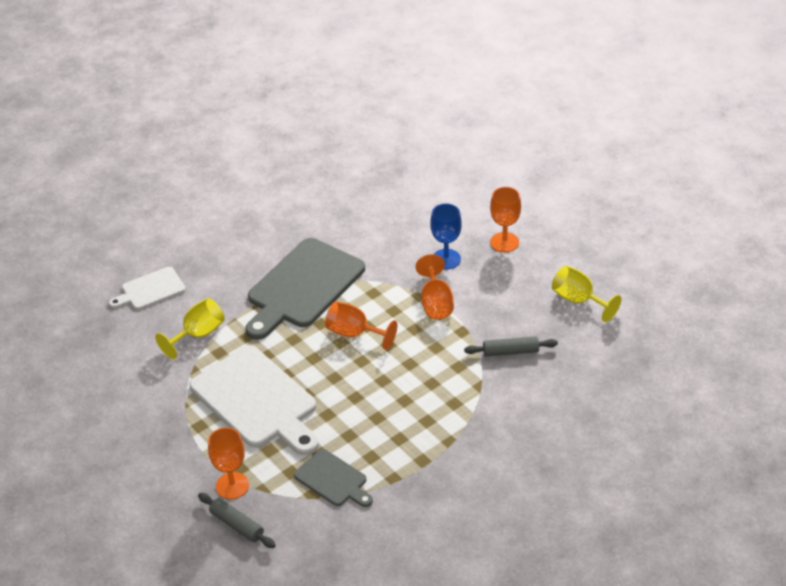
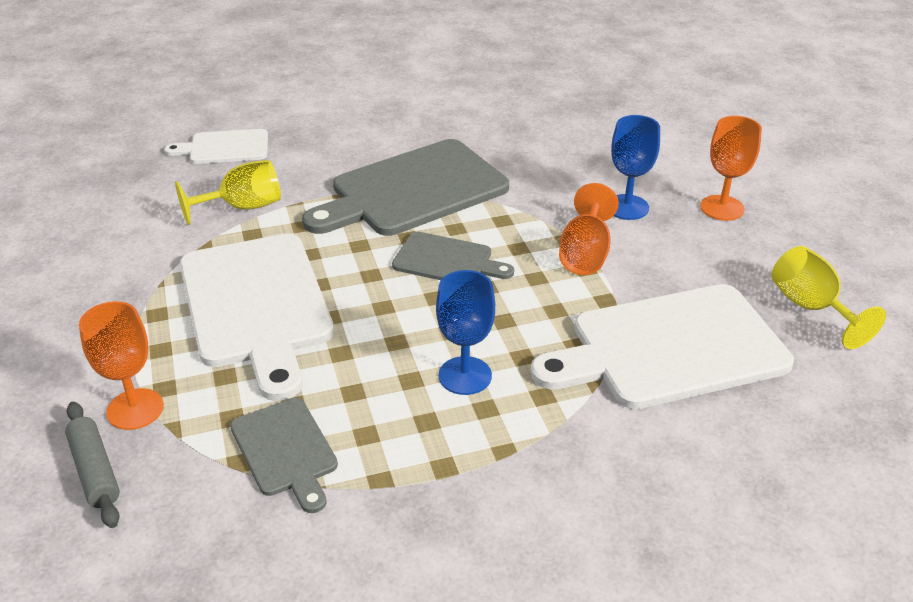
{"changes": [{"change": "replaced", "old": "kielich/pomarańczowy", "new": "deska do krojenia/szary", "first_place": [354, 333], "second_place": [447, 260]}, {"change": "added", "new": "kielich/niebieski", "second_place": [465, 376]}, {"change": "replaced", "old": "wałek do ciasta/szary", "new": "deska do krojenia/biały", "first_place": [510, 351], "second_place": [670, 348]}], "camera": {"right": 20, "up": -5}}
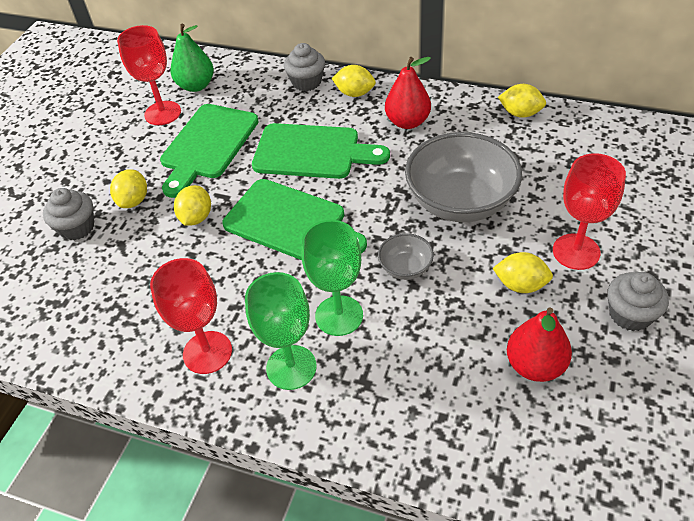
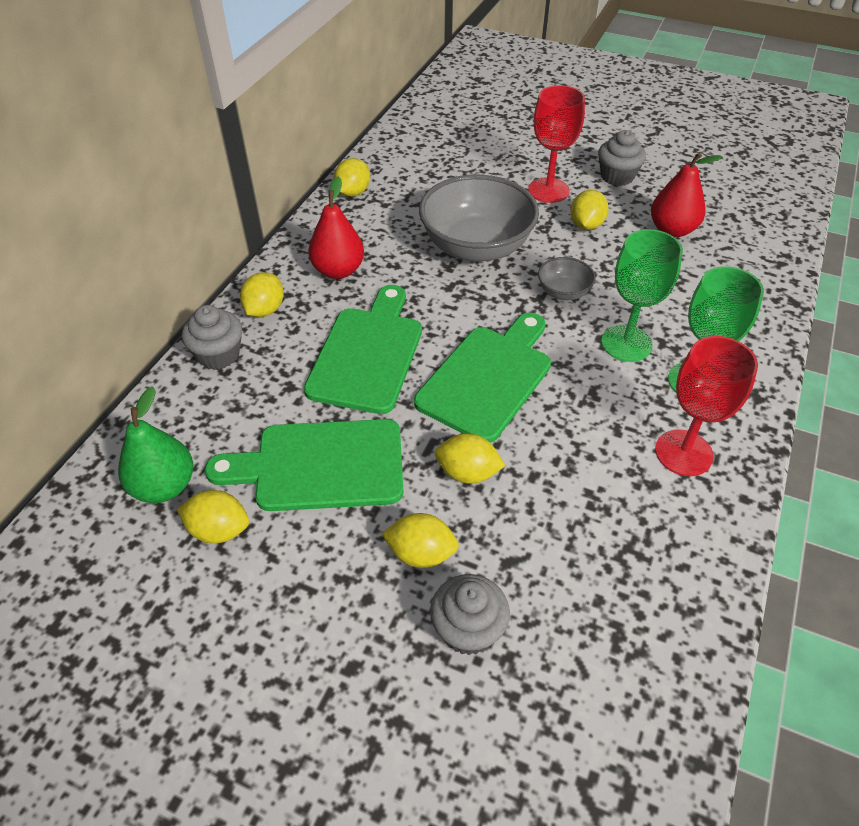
{"changes": [{"change": "replaced", "old": "kielich/czerwony", "new": "cytryna/żółty", "first_place": [163, 113], "second_place": [219, 530]}, {"change": "turned", "old": "deska do krojenia/zielony", "first_place": [207, 145], "second_place": [320, 465], "degrees": 150}], "camera": {"right": -90, "up": 0}}
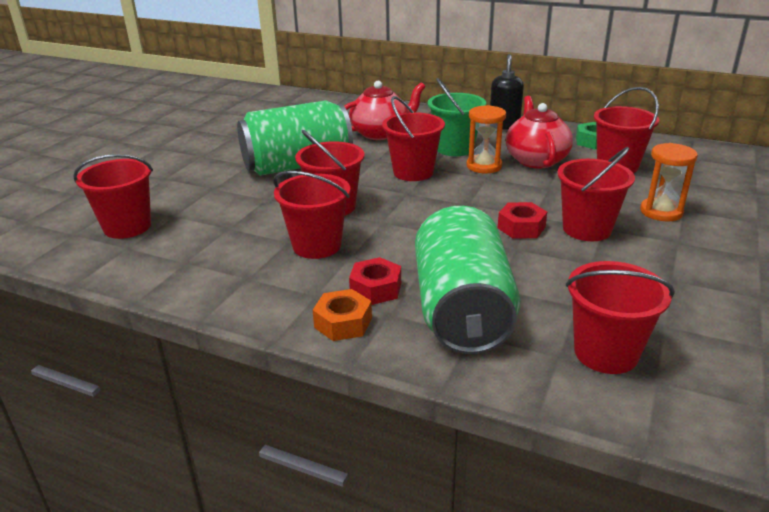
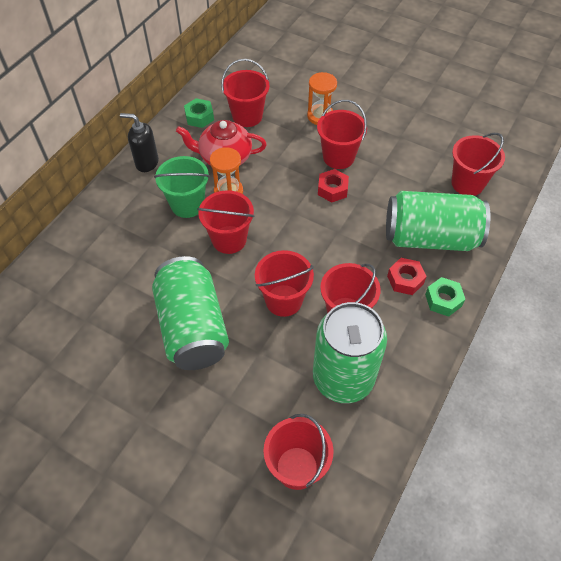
{"changes": [{"change": "added", "new": "puszka/zielony", "second_place": [343, 378]}, {"change": "recoloured", "old": "nakrętka/pomarańczowy", "new": "nakrętka/zielony", "first_place": [343, 323], "second_place": [443, 300]}, {"change": "removed", "old": "imbryk/czerwony", "first_place": [381, 133]}], "camera": {"right": -85, "up": 25}}
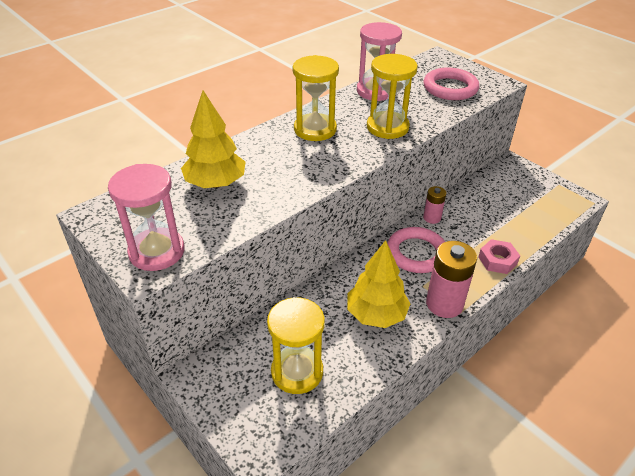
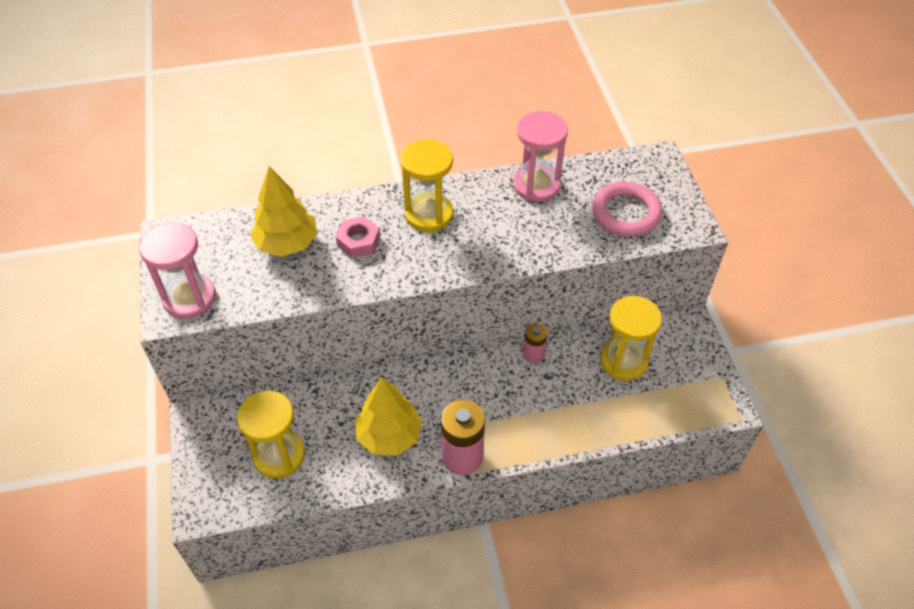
{"changes": [{"change": "moved", "old": "nakrętka/różowy", "first_place": [497, 260], "second_place": [358, 241]}, {"change": "moved", "old": "klepsydra/żółty", "first_place": [387, 127], "second_place": [623, 361]}, {"change": "removed", "old": "pierścień/różowy", "first_place": [416, 253]}], "camera": {"right": 30, "up": 10}}
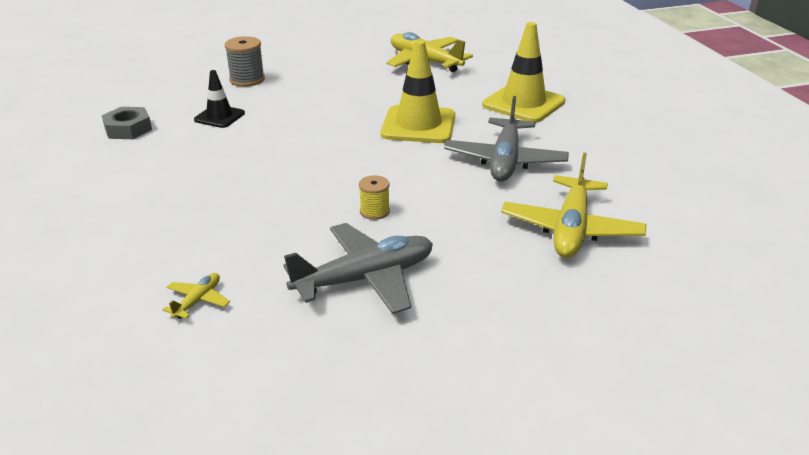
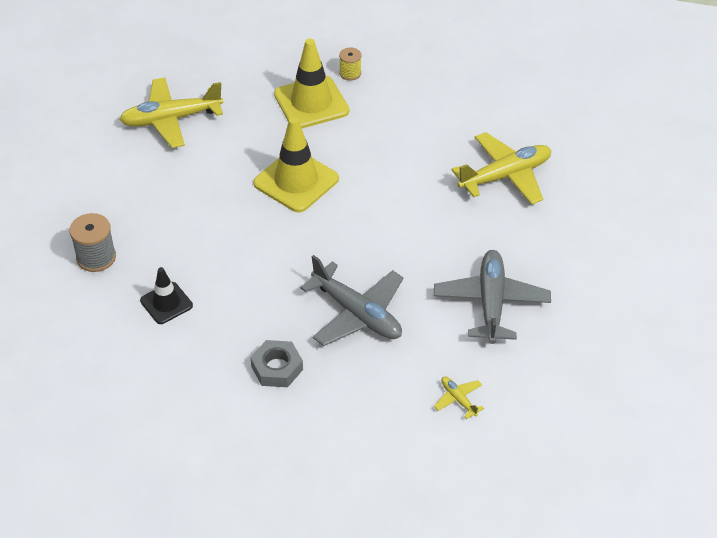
{"changes": [{"change": "moved", "old": "nakrętka/szary", "first_place": [128, 129], "second_place": [277, 368]}, {"change": "moved", "old": "samolot/szary", "first_place": [505, 161], "second_place": [357, 313]}, {"change": "moved", "old": "szpulka/żółty", "first_place": [374, 211], "second_place": [350, 73]}, {"change": "turned", "old": "samolot/żółty", "first_place": [571, 229], "second_place": [505, 176], "degrees": -75}], "camera": {"right": -60, "up": 15}}
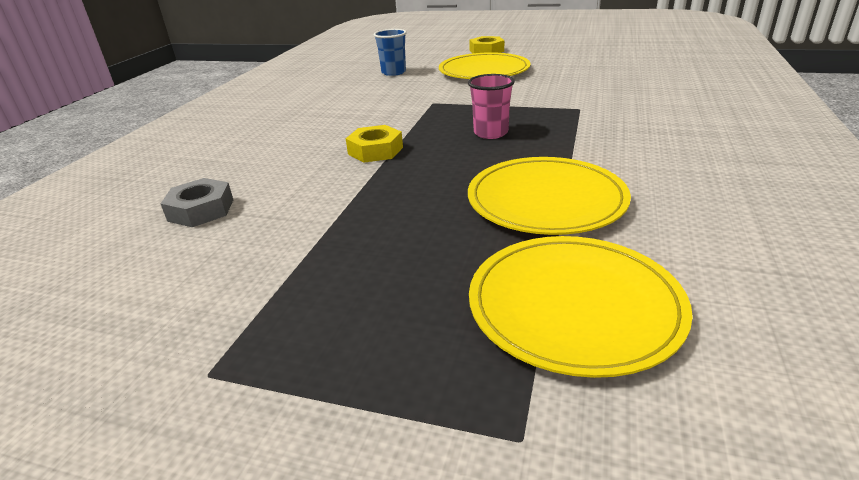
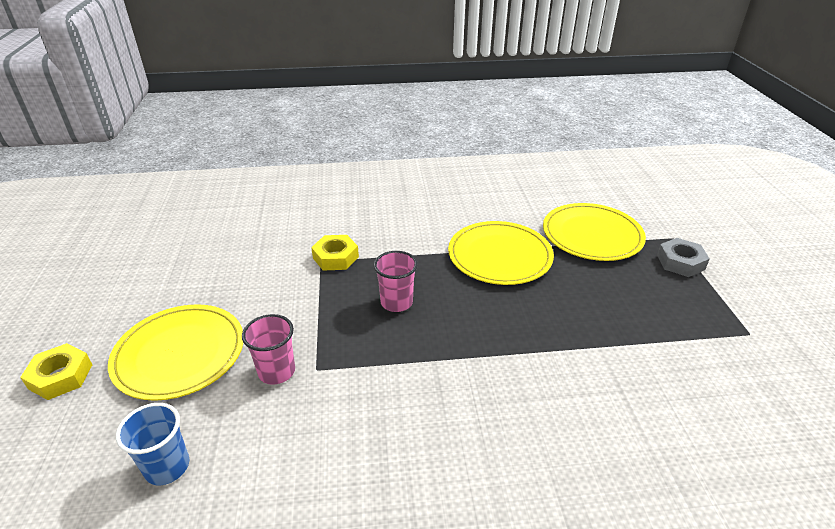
{"changes": [{"change": "added", "new": "szklanka/różowy", "second_place": [276, 371]}, {"change": "moved", "old": "nakrętka/żółty", "first_place": [375, 150], "second_place": [335, 257]}, {"change": "moved", "old": "nakrętka/szary", "first_place": [201, 210], "second_place": [680, 262]}], "camera": {"right": -115, "up": 5}}
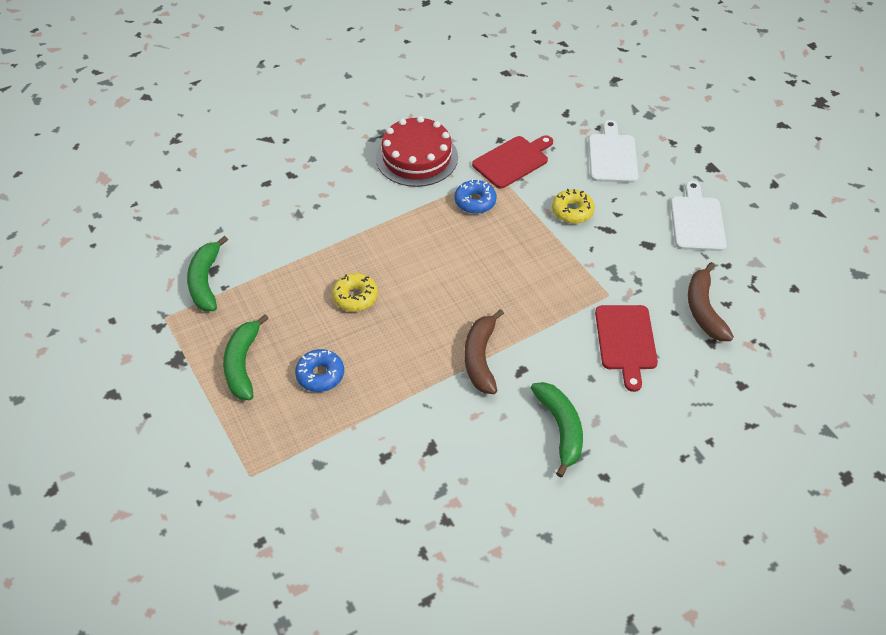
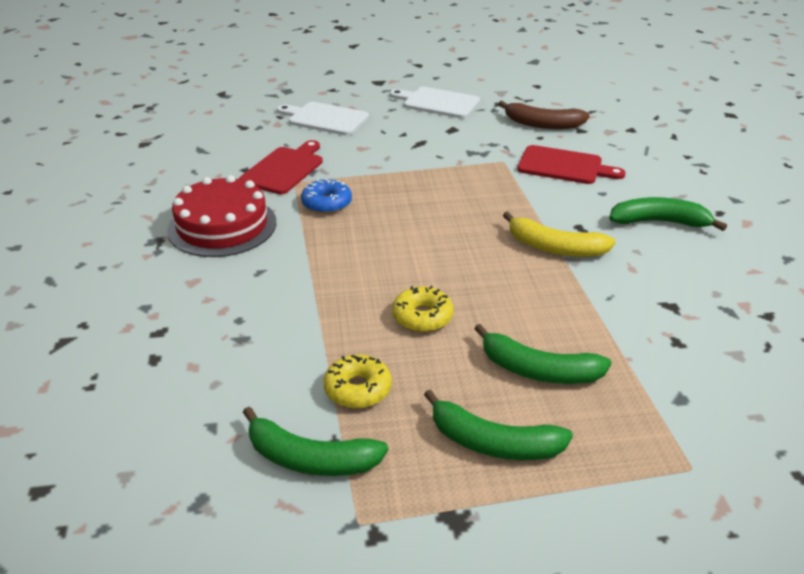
{"changes": [{"change": "turned", "old": "deska do krojenia/czerwony", "first_place": [513, 161], "second_place": [284, 169], "degrees": 45}, {"change": "moved", "old": "donut/żółty", "first_place": [572, 211], "second_place": [358, 389]}, {"change": "replaced", "old": "donut/niebieski", "new": "banan/zielony", "first_place": [320, 375], "second_place": [538, 370]}, {"change": "recoloured", "old": "banan/brązowy", "new": "banan/żółty", "first_place": [480, 358], "second_place": [555, 248]}], "camera": {"right": -70, "up": -15}}
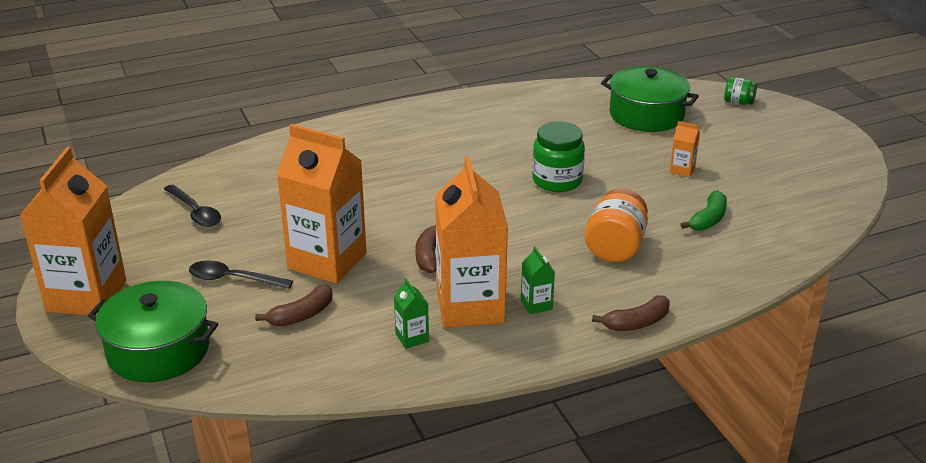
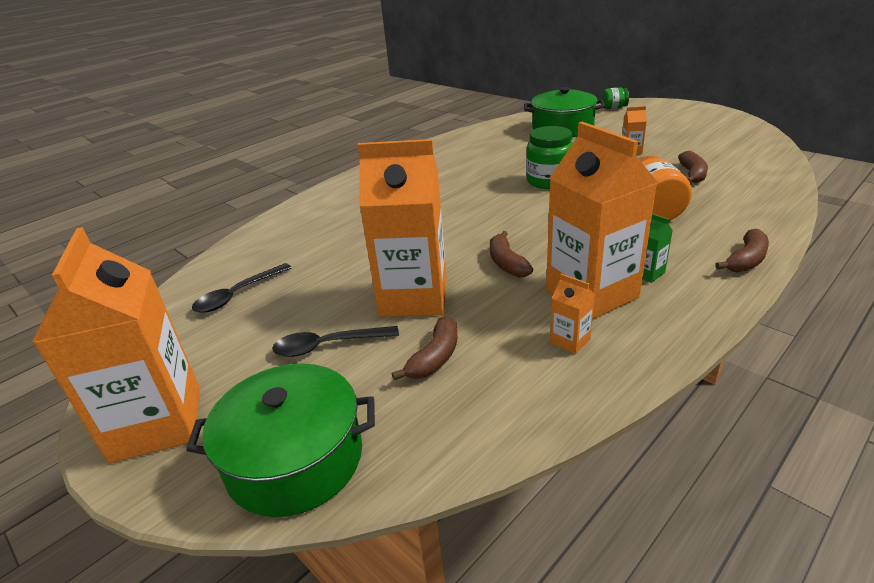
{"changes": [{"change": "turned", "old": "łyżka/czarny", "first_place": [195, 212], "second_place": [238, 295], "degrees": 105}, {"change": "recoloured", "old": "karton mleka/zielony", "new": "karton mleka/pomarańczowy", "first_place": [412, 338], "second_place": [570, 341]}, {"change": "recoloured", "old": "banan/zielony", "new": "banan/brązowy", "first_place": [708, 219], "second_place": [692, 174]}], "camera": {"right": -20, "up": 0}}
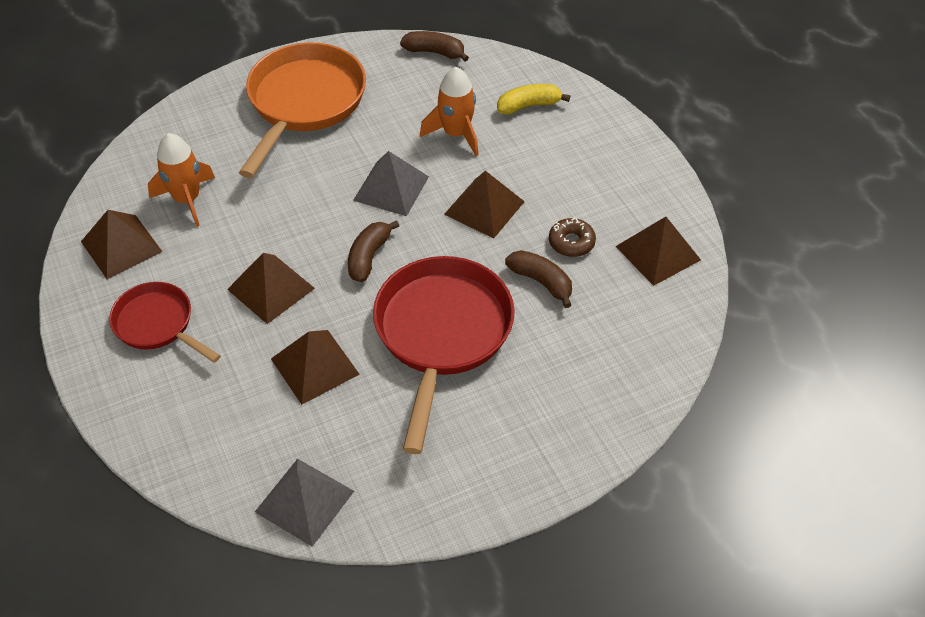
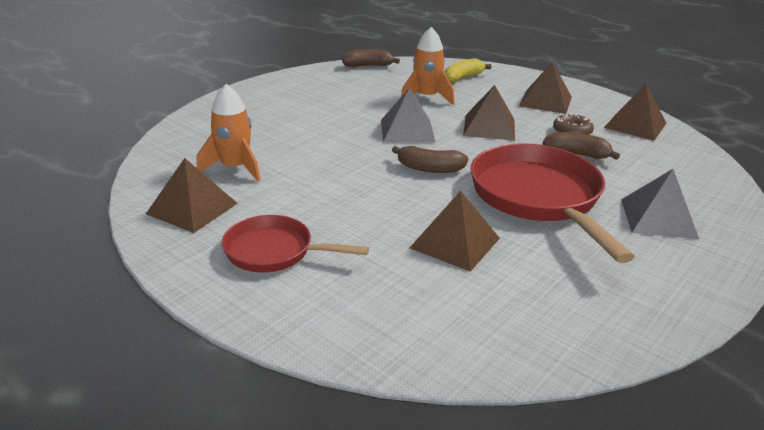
{"changes": [{"change": "turned", "old": "banan/brązowy", "first_place": [368, 257], "second_place": [429, 168], "degrees": -75}, {"change": "moved", "old": "piramida/brązowy", "first_place": [271, 289], "second_place": [545, 101]}, {"change": "moved", "old": "piramida/szary", "first_place": [304, 501], "second_place": [658, 218]}, {"change": "removed", "old": "patelnia/pomarańczowy", "first_place": [304, 103]}], "camera": {"right": -25, "up": -20}}
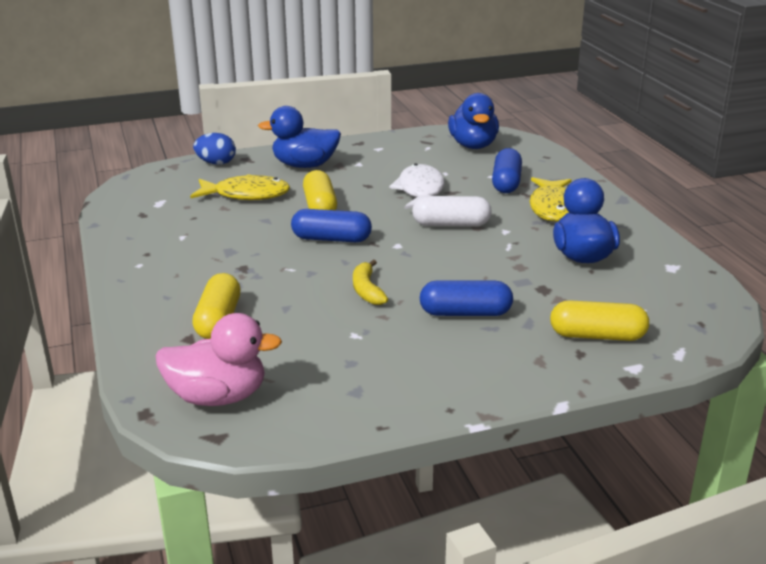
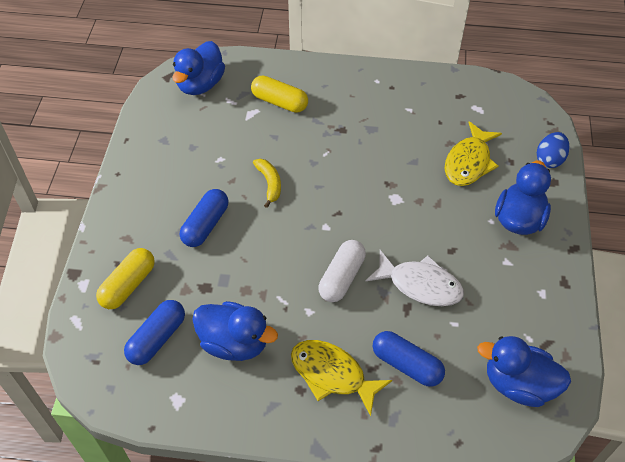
{"changes": [{"change": "moved", "old": "kapsułka/niebieski", "first_place": [331, 239], "second_place": [157, 338]}, {"change": "recoloured", "old": "kaczka/różowy", "new": "kaczka/niebieski", "first_place": [218, 397], "second_place": [200, 84]}, {"change": "turned", "old": "banan/żółty", "first_place": [367, 290], "second_place": [269, 184], "degrees": 60}, {"change": "removed", "old": "kapsułka/żółty", "first_place": [320, 206]}], "camera": {"right": 115, "up": 25}}
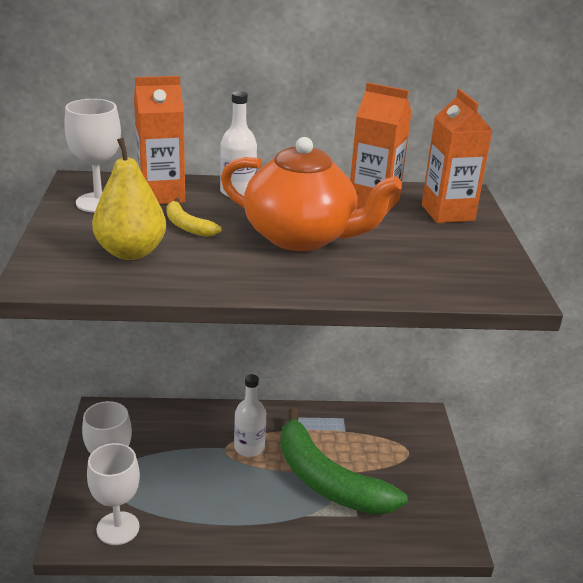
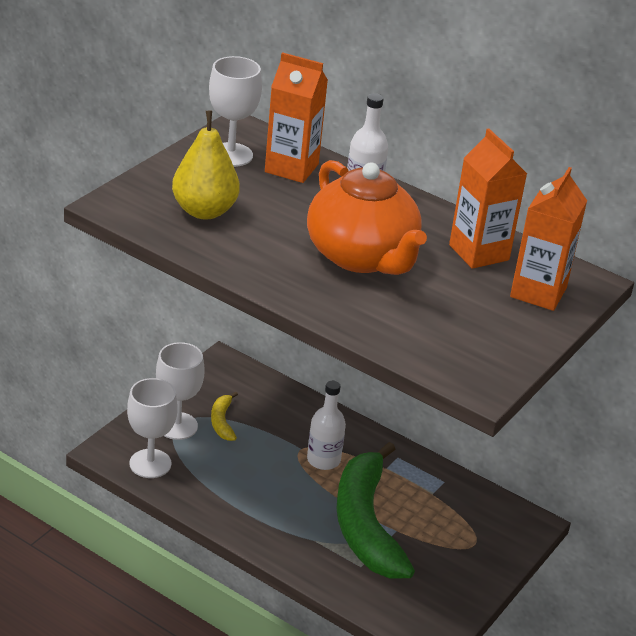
{"changes": [{"change": "moved", "old": "banan/żółty", "first_place": [187, 226], "second_place": [222, 421]}], "camera": {"right": 35, "up": 5}}
